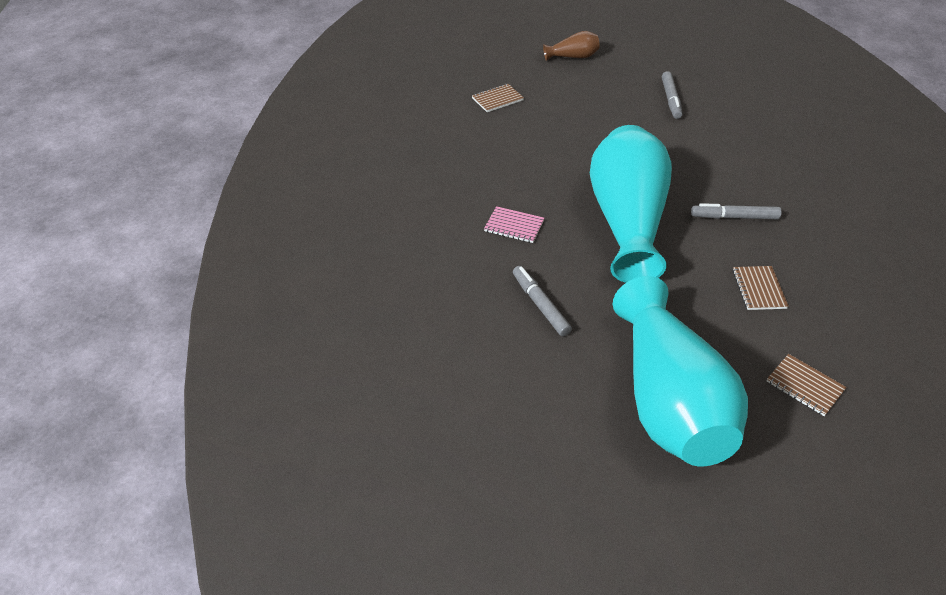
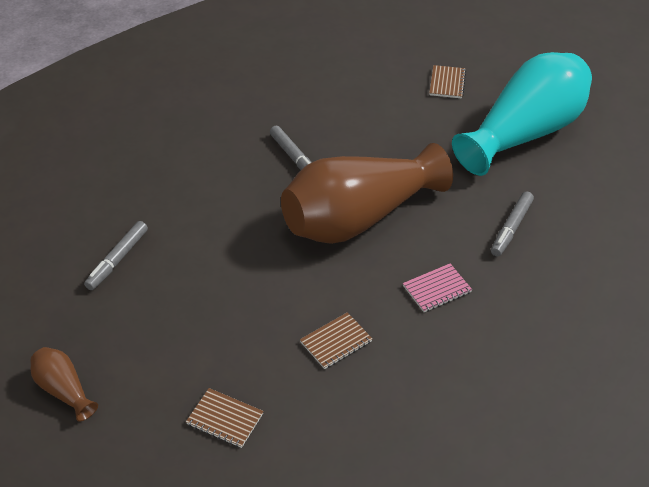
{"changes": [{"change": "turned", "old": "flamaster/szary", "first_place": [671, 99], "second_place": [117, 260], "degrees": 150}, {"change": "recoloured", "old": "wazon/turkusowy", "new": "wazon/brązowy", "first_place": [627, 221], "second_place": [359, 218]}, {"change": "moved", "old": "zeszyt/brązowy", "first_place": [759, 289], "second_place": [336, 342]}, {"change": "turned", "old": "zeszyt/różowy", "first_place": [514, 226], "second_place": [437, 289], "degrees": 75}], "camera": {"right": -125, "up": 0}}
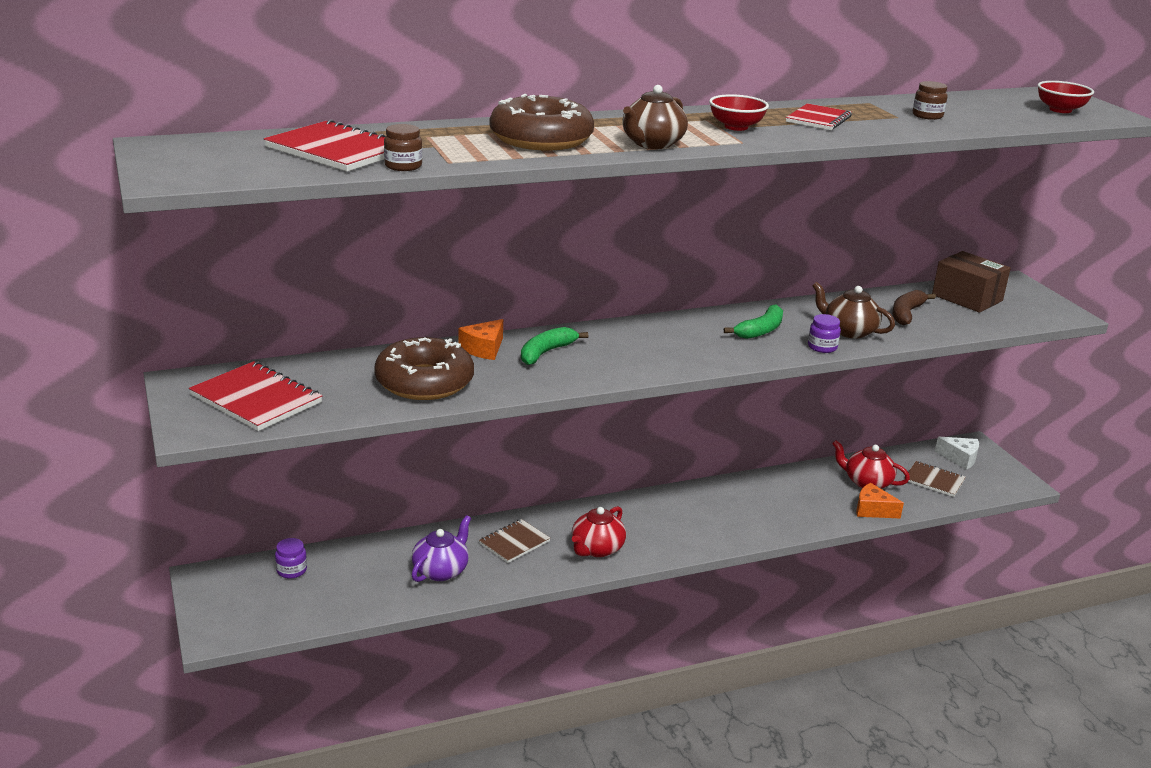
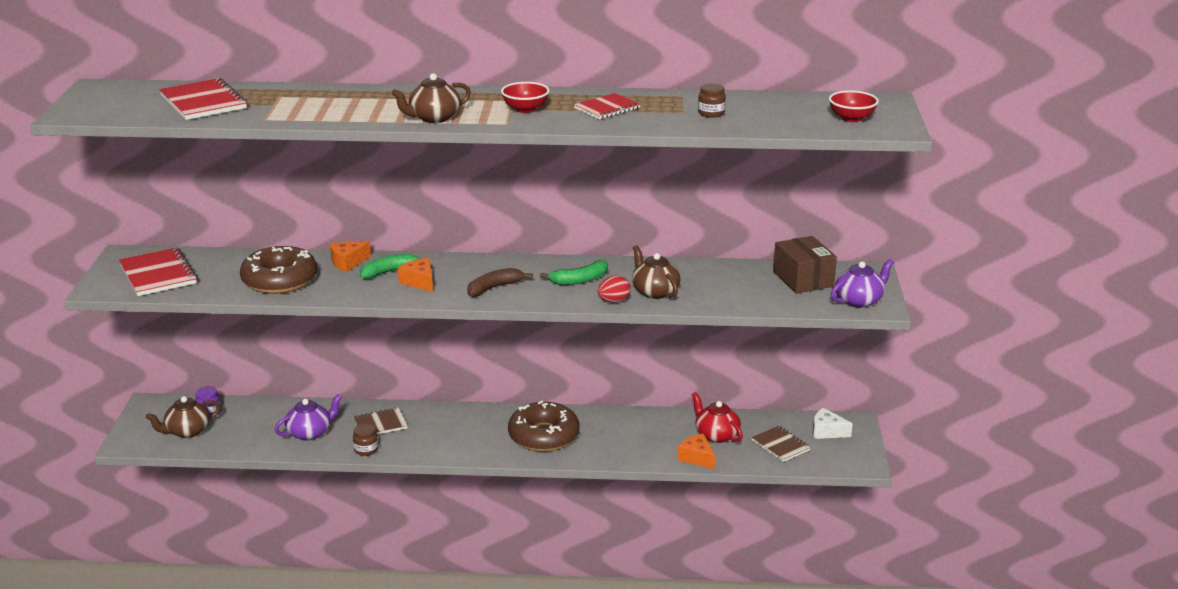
{"changes": [{"change": "added", "new": "imbryk/brązowy", "second_place": [187, 431]}, {"change": "moved", "old": "słoik/brązowy", "first_place": [403, 166], "second_place": [366, 450]}, {"change": "added", "new": "ser/pomarańczowy", "second_place": [419, 282]}, {"change": "moved", "old": "banan/brązowy", "first_place": [907, 314], "second_place": [494, 288]}, {"change": "moved", "old": "donut/brązowy", "first_place": [541, 139], "second_place": [543, 436]}, {"change": "replaced", "old": "słoik/fioletowy", "new": "jajko/czerwony", "first_place": [822, 347], "second_place": [614, 301]}, {"change": "turned", "old": "ser/biały", "first_place": [960, 458], "second_place": [827, 432], "degrees": 150}, {"change": "added", "new": "imbryk/fioletowy", "second_place": [859, 300]}, {"change": "removed", "old": "imbryk/czerwony", "first_place": [596, 549]}], "camera": {"right": 25, "up": 0}}
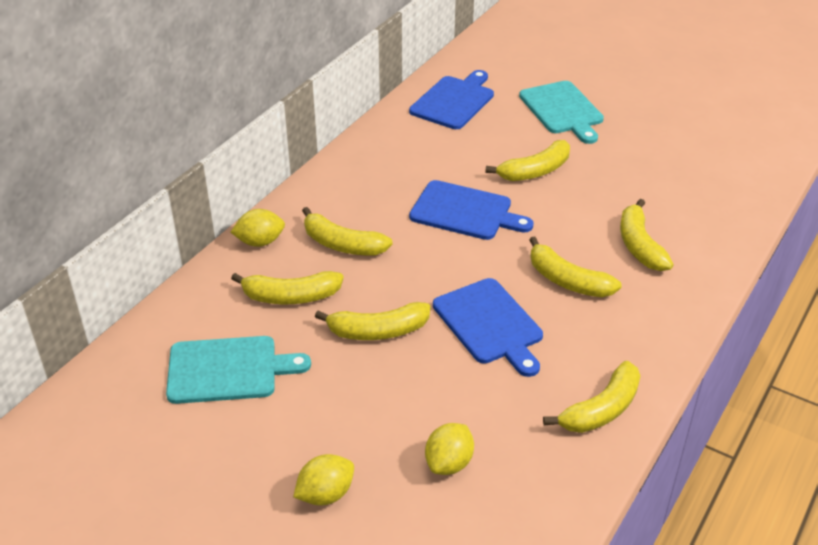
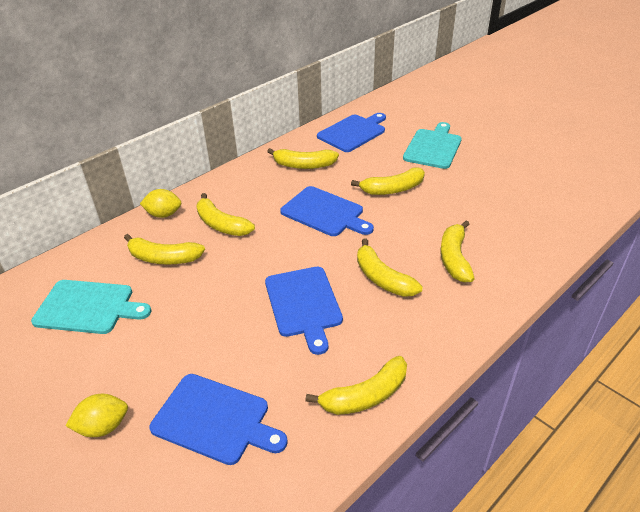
{"changes": [{"change": "replaced", "old": "cytryna/żółty", "new": "deska do krojenia/niebieski", "first_place": [449, 463], "second_place": [215, 419]}, {"change": "moved", "old": "banan/żółty", "first_place": [378, 331], "second_place": [304, 165]}, {"change": "turned", "old": "deska do krojenia/turkusowy", "first_place": [562, 110], "second_place": [433, 147], "degrees": -150}], "camera": {"right": 15, "up": 0}}
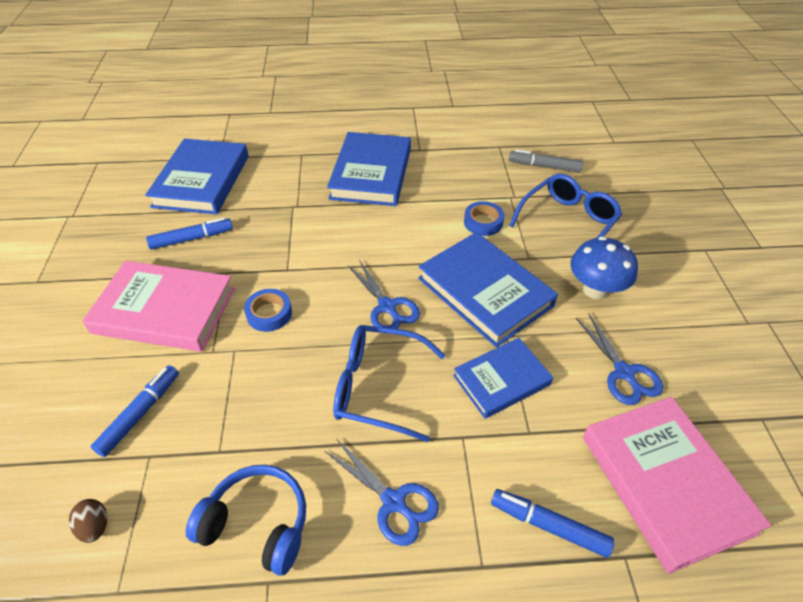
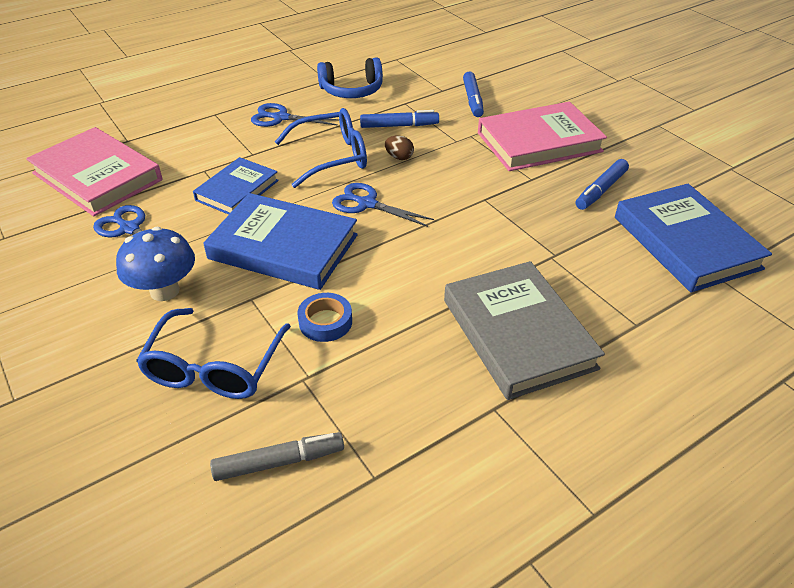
{"changes": [{"change": "moved", "old": "flamaster/niebieski", "first_place": [548, 526], "second_place": [399, 126]}, {"change": "moved", "old": "jajko/brązowy", "first_place": [95, 526], "second_place": [399, 157]}, {"change": "recoloured", "old": "książka/niebieski", "new": "książka/szary", "first_place": [371, 174], "second_place": [518, 334]}, {"change": "removed", "old": "taśma klejąca/niebieski", "first_place": [269, 313]}], "camera": {"right": 150, "up": -5}}
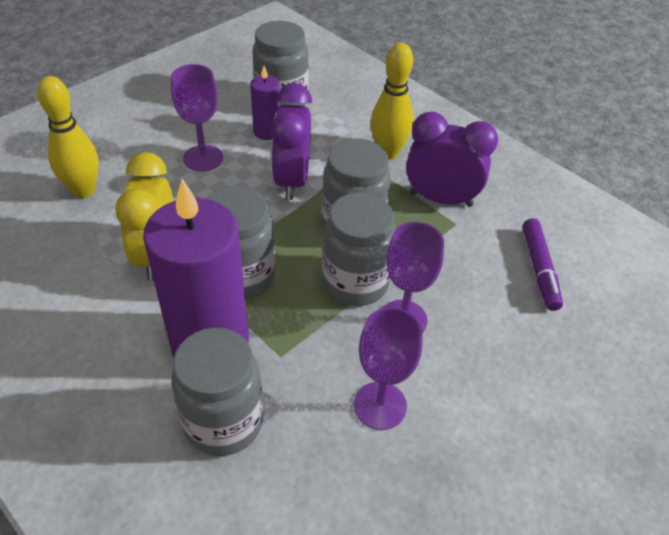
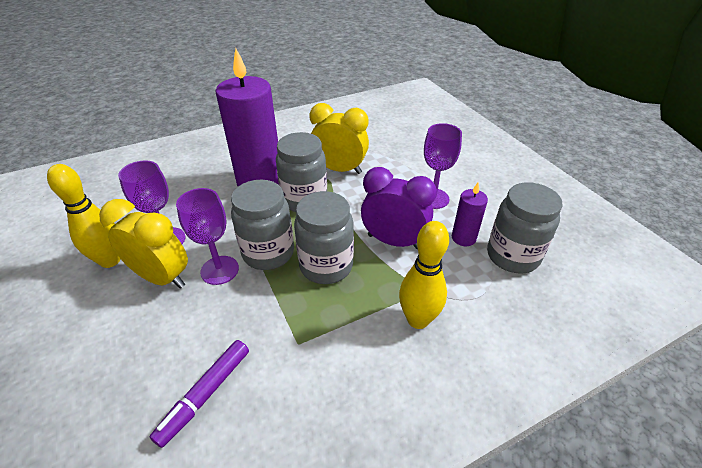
{"changes": [{"change": "moved", "old": "kręgiel/żółty", "first_place": [83, 191], "second_place": [110, 260]}, {"change": "added", "new": "budzik/żółty", "second_place": [162, 277]}, {"change": "turned", "old": "flamaster/fioletowy", "first_place": [539, 269], "second_place": [205, 394], "degrees": -75}, {"change": "removed", "old": "słoik/szary", "first_place": [223, 422]}, {"change": "removed", "old": "budzik/fioletowy", "first_place": [441, 199]}], "camera": {"right": 110, "up": -5}}
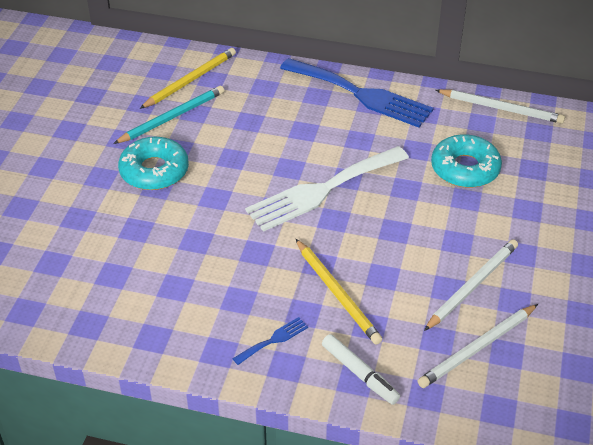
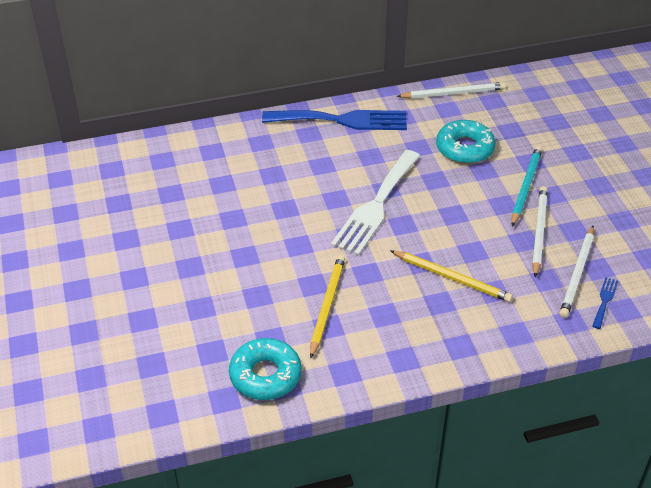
{"changes": [{"change": "moved", "old": "donut/turkusowy", "first_place": [154, 171], "second_place": [265, 375]}, {"change": "moved", "old": "ołówek/żółty", "first_place": [190, 80], "second_place": [327, 306]}, {"change": "moved", "old": "ołówek/turkusowy", "first_place": [172, 117], "second_place": [525, 186]}, {"change": "moved", "old": "widelec/niebieski", "first_place": [273, 340], "second_place": [604, 300]}, {"change": "removed", "old": "flamaster/biały", "first_place": [359, 373]}], "camera": {"right": -30, "up": 0}}
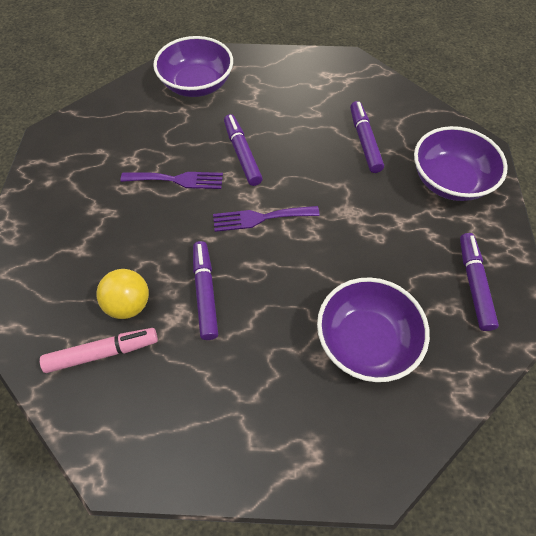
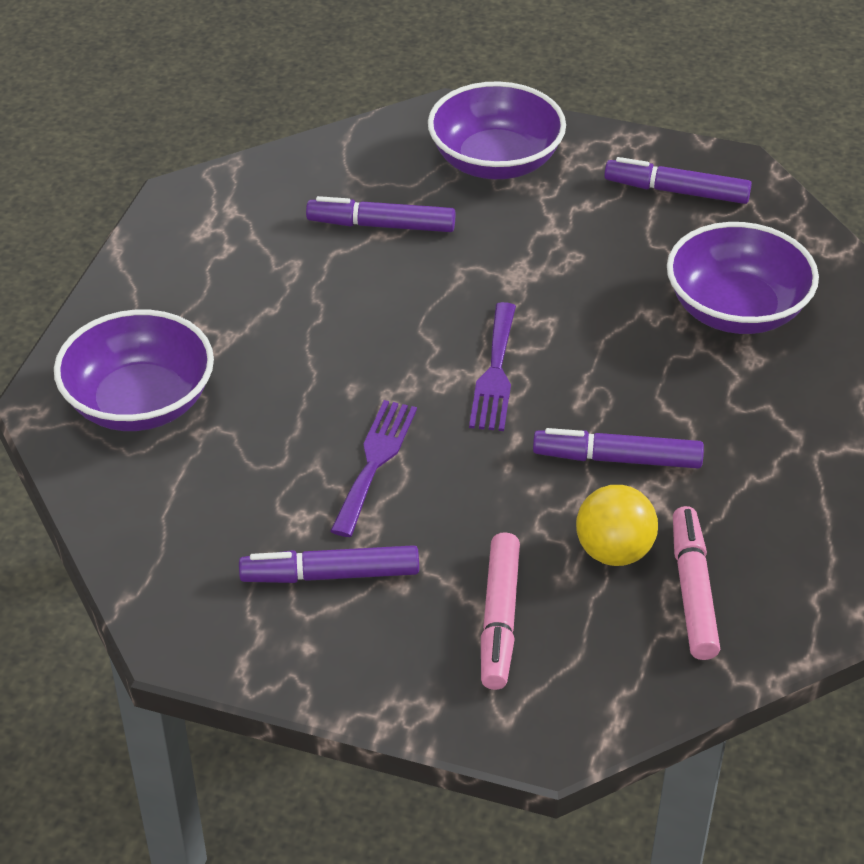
{"changes": [{"change": "moved", "old": "flamaster/fioletowy", "first_place": [242, 154], "second_place": [331, 575]}, {"change": "added", "new": "flamaster/różowy", "second_place": [499, 618]}], "camera": {"right": -75, "up": -15}}
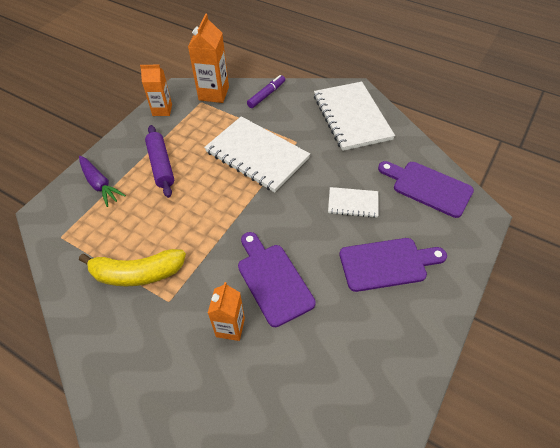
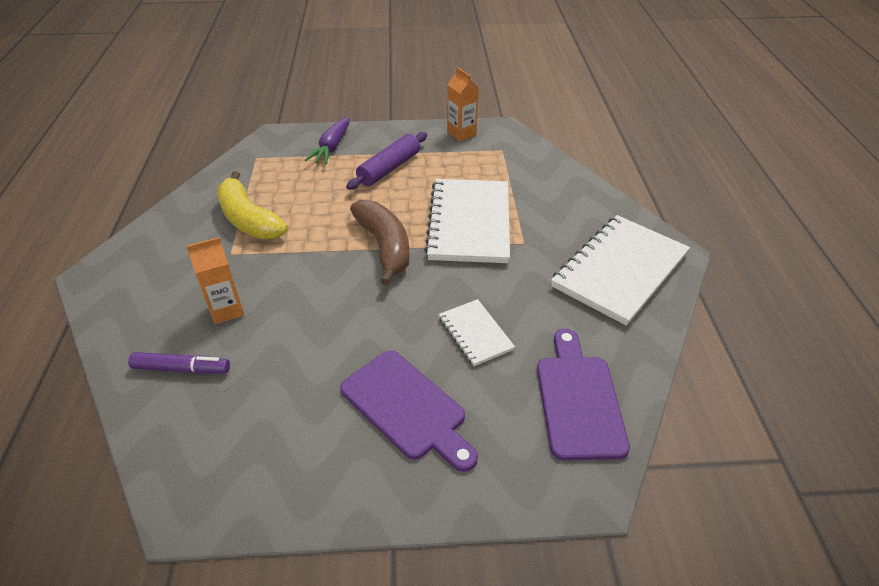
{"changes": [{"change": "moved", "old": "flamaster/fioletowy", "first_place": [266, 95], "second_place": [181, 369]}, {"change": "added", "new": "banan/brązowy", "second_place": [384, 247]}, {"change": "removed", "old": "karton mleka/pomarańczowy", "first_place": [214, 93]}, {"change": "removed", "old": "deska do krojenia/fioletowy", "first_place": [273, 280]}], "camera": {"right": 55, "up": -10}}
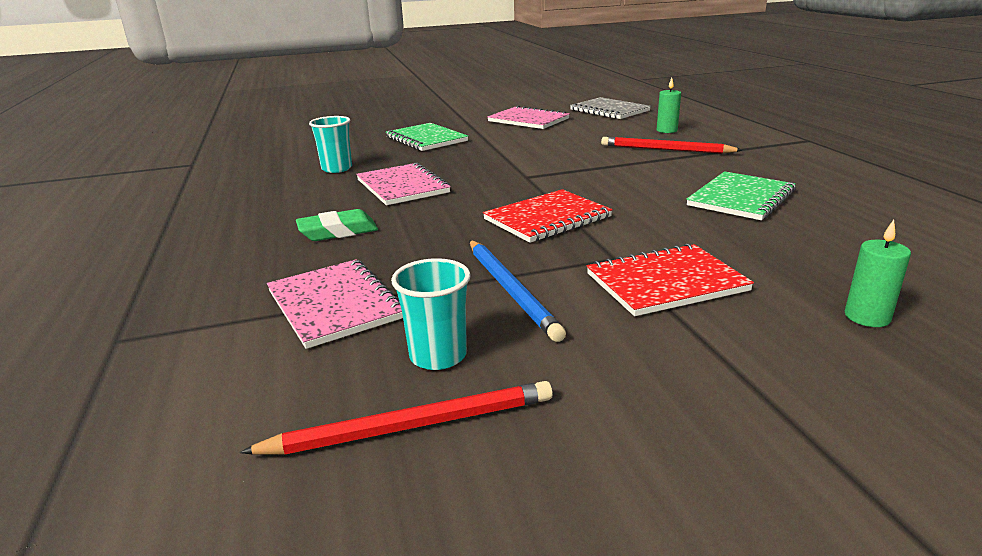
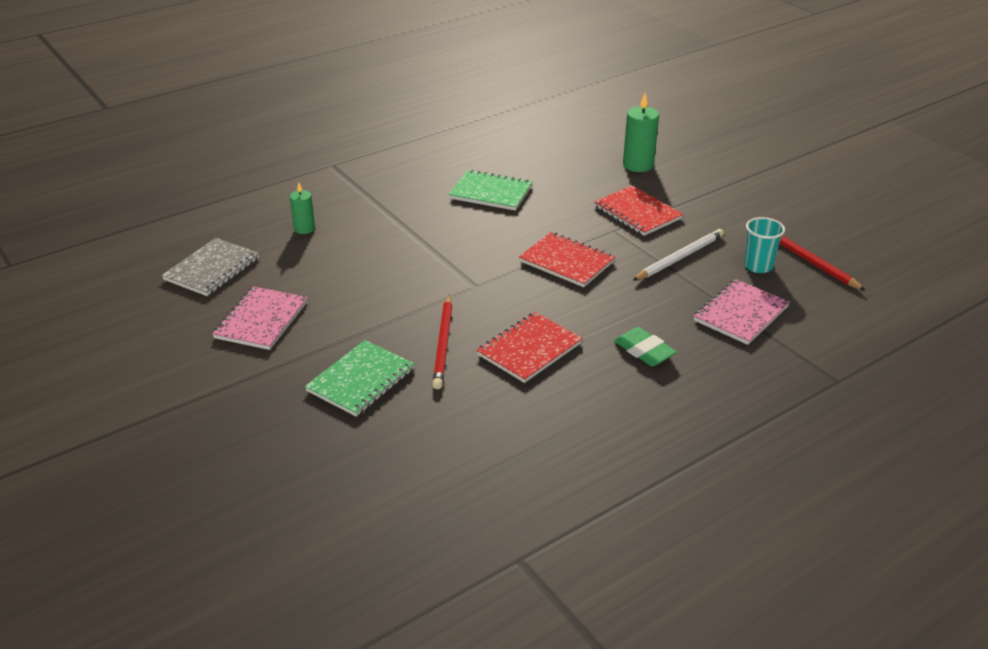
{"changes": [{"change": "moved", "old": "ołówek/czerwony", "first_place": [665, 149], "second_place": [443, 344]}, {"change": "recoloured", "old": "zeszyt/różowy", "new": "zeszyt/czerwony", "first_place": [402, 186], "second_place": [529, 349]}, {"change": "resized", "old": "świeca/zielony", "first_place": [867, 317], "second_place": [638, 165], "factor": 1.61}, {"change": "recoloured", "old": "ołówek/niebieski", "new": "ołówek/biały", "first_place": [511, 290], "second_place": [679, 258]}, {"change": "removed", "old": "szklanka/turkusowy", "first_place": [337, 168]}], "camera": {"right": -110, "up": 10}}
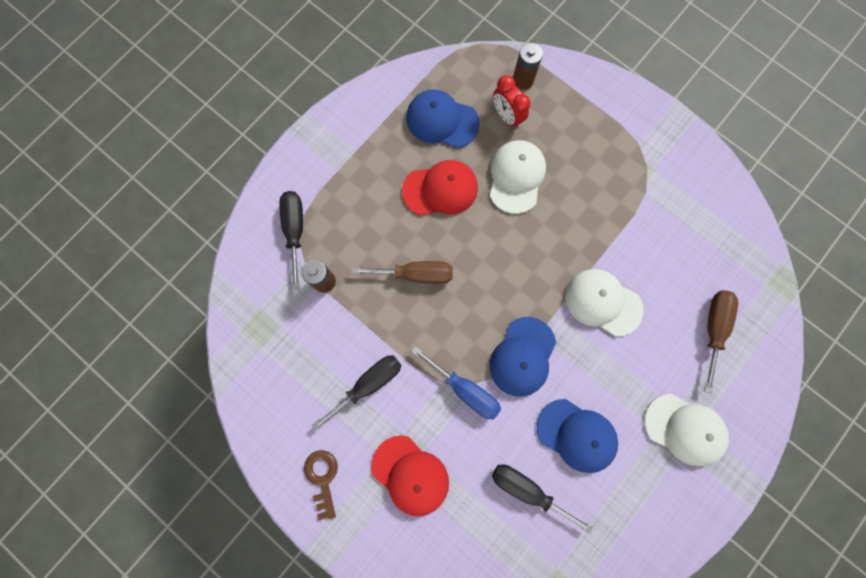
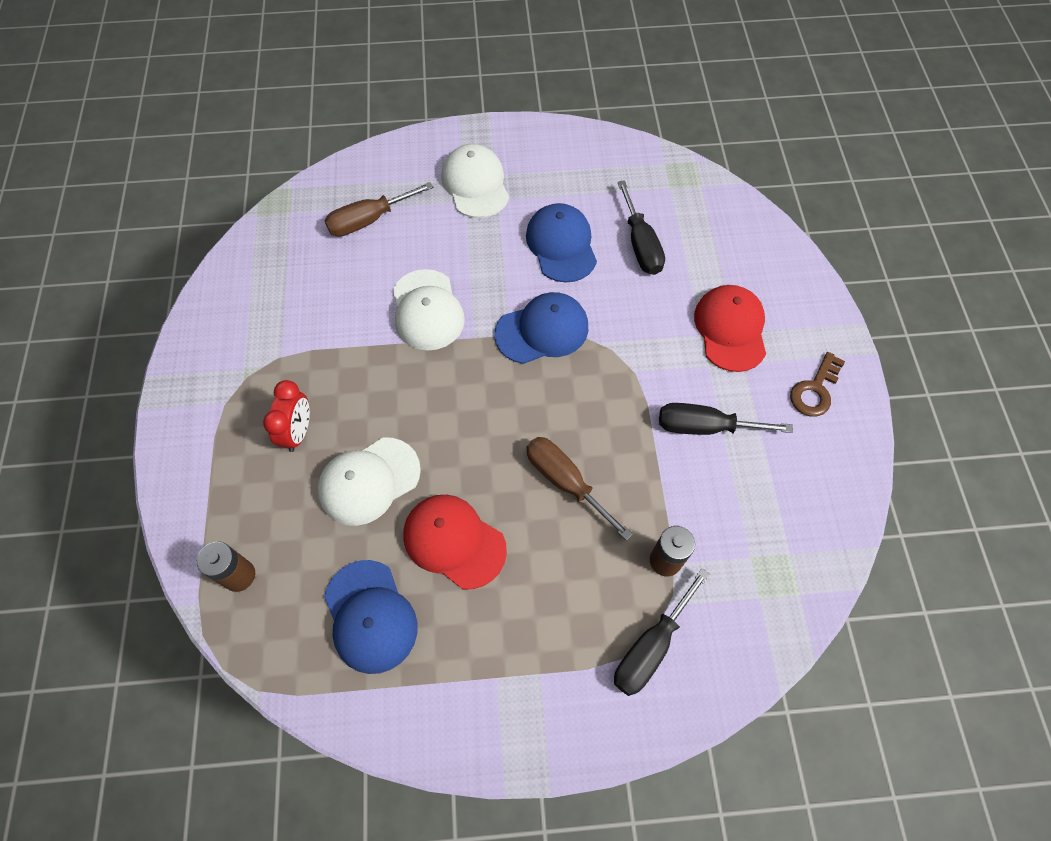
{"changes": [{"change": "moved", "old": "budzik/czerwony", "first_place": [507, 116], "second_place": [298, 432]}, {"change": "removed", "old": "śrubokręt/niebieski", "first_place": [465, 389]}], "camera": {"right": -135, "up": -15}}
